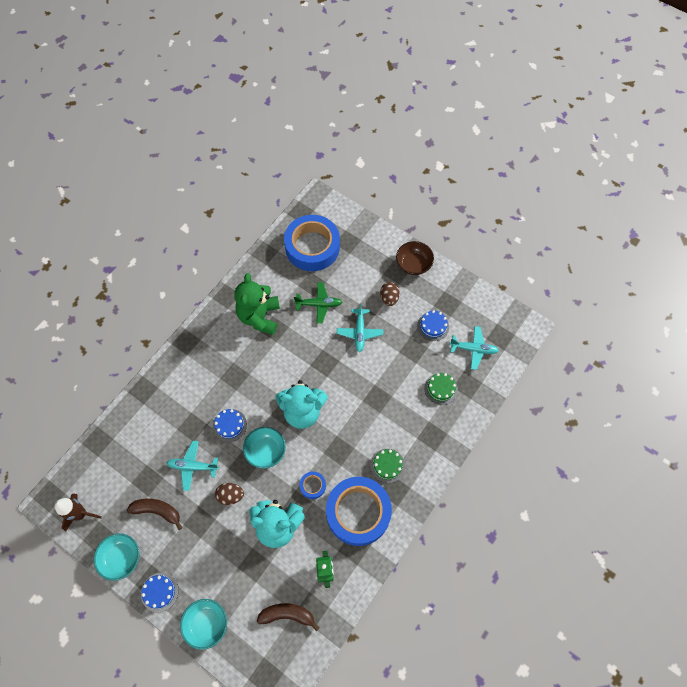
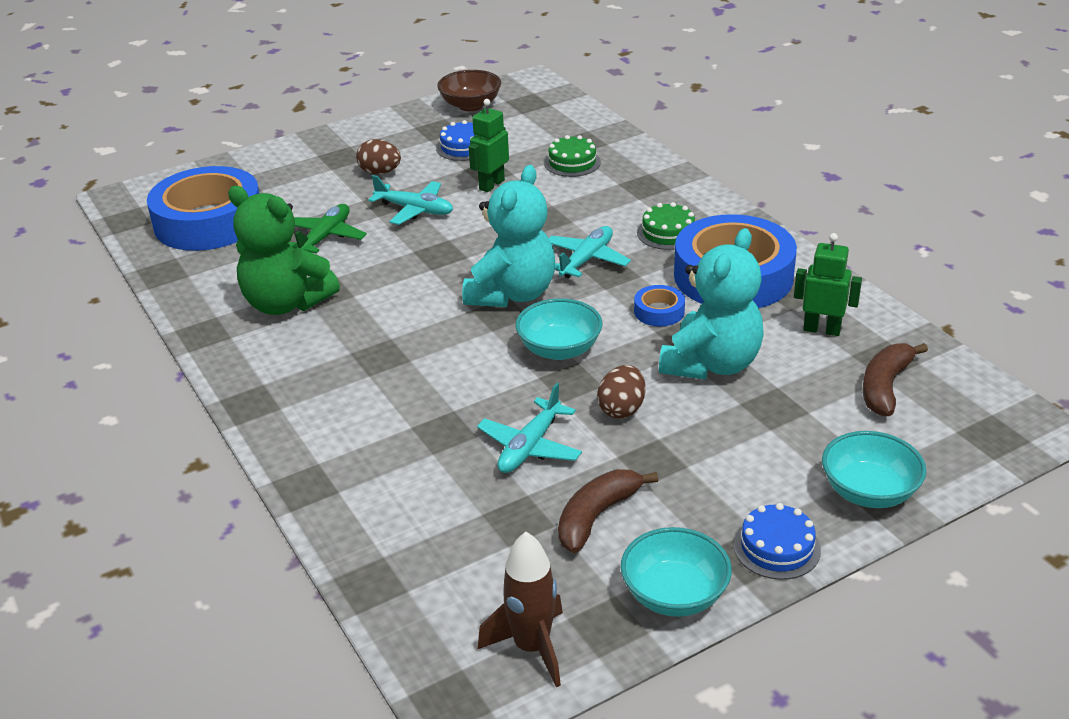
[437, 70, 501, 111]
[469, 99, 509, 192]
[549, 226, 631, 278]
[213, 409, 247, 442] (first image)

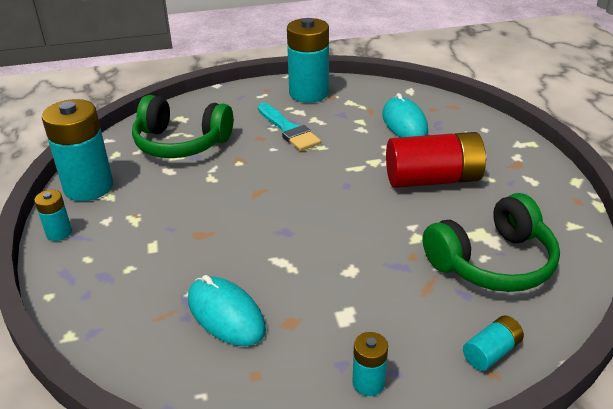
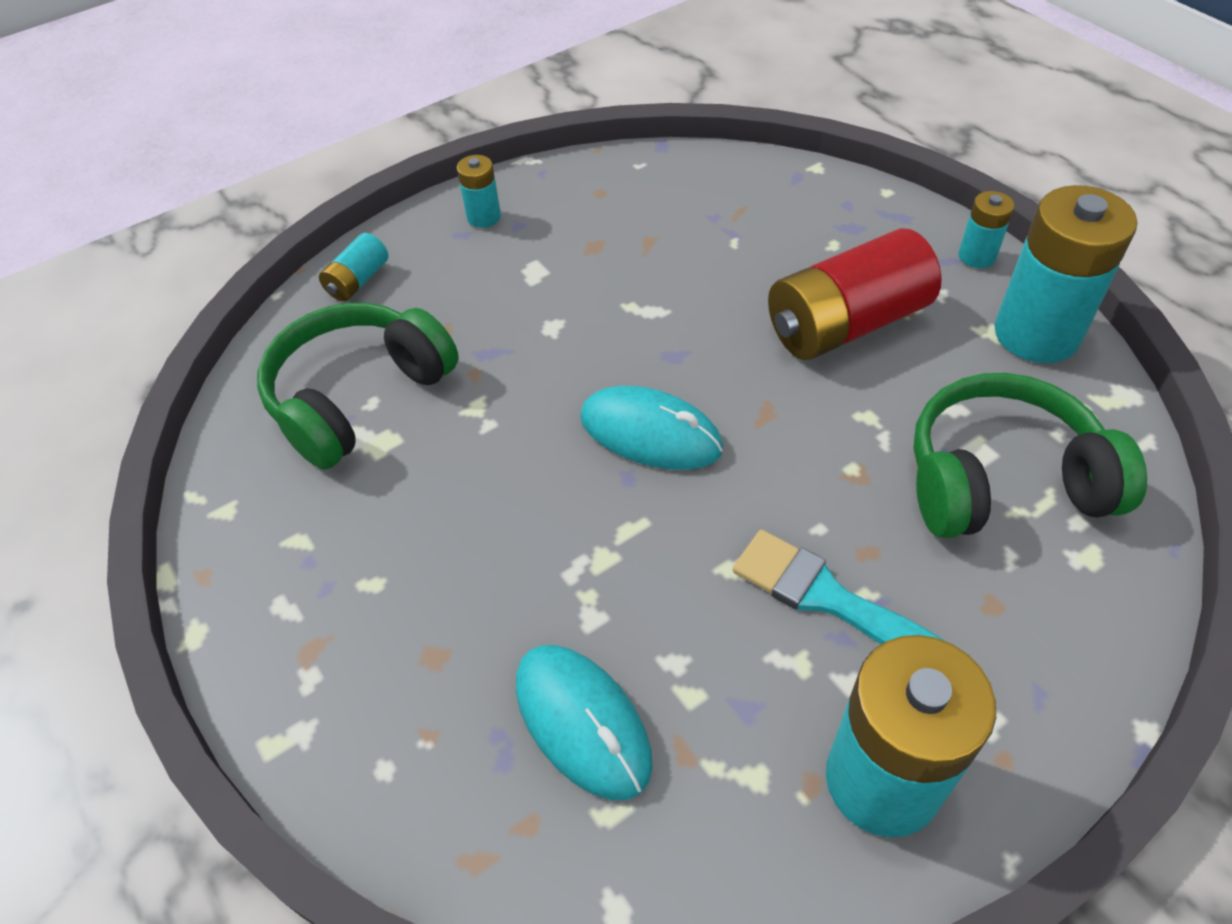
[580, 386, 723, 470]
[768, 228, 942, 360]

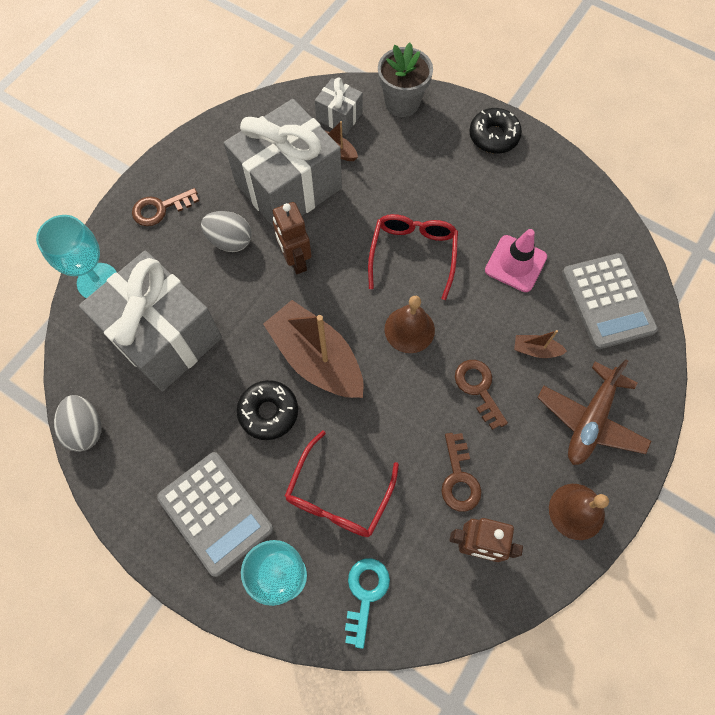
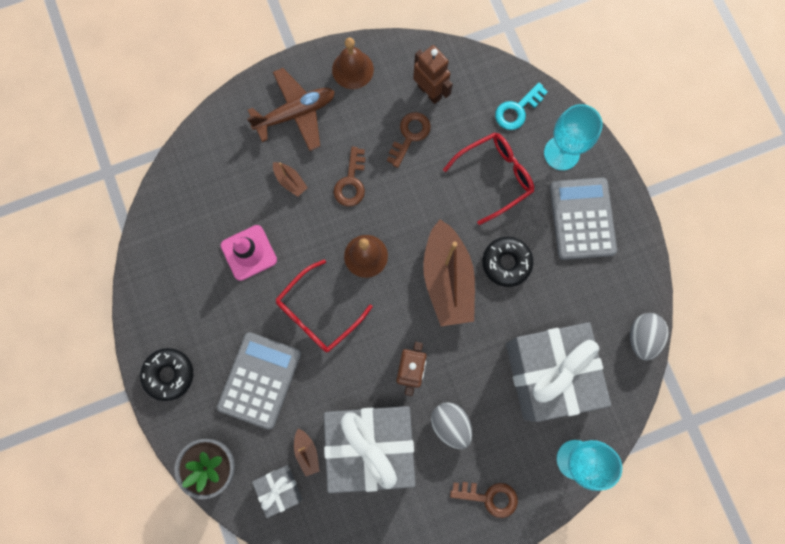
[217, 332, 301, 430]

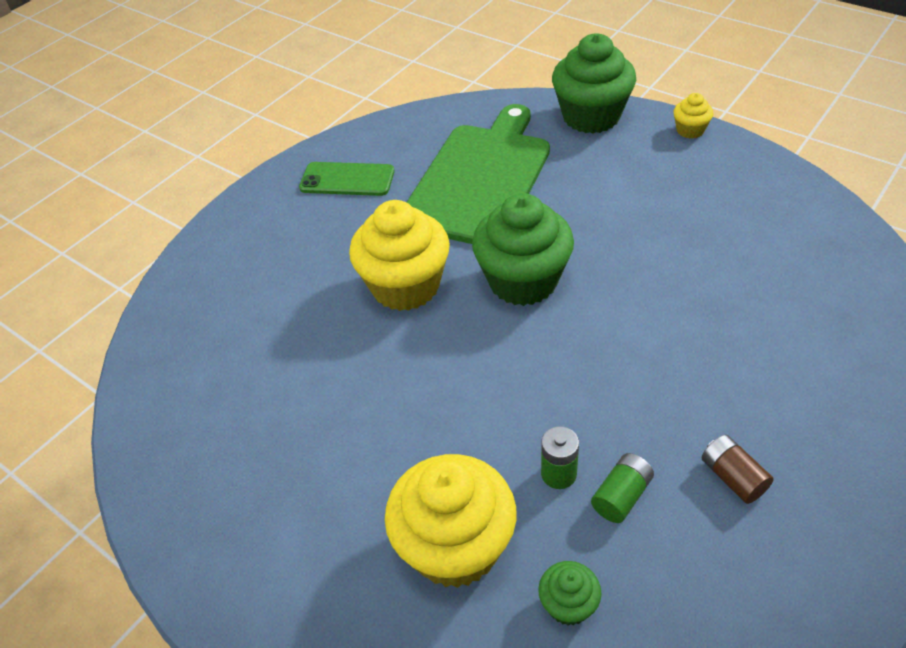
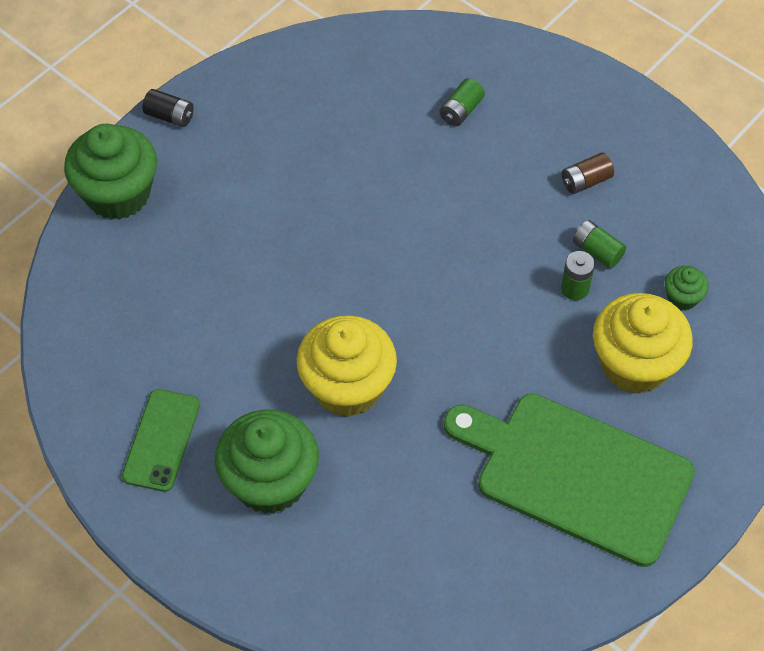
[142, 89, 194, 127]
[215, 409, 319, 514]
[439, 78, 485, 126]
[444, 393, 695, 567]

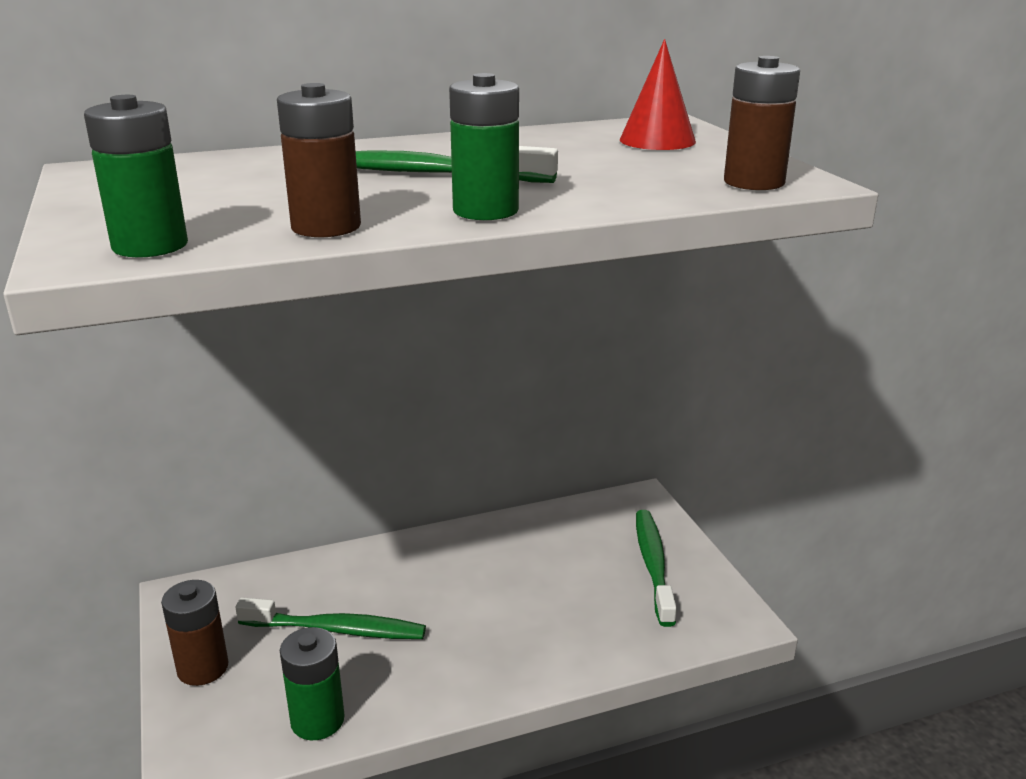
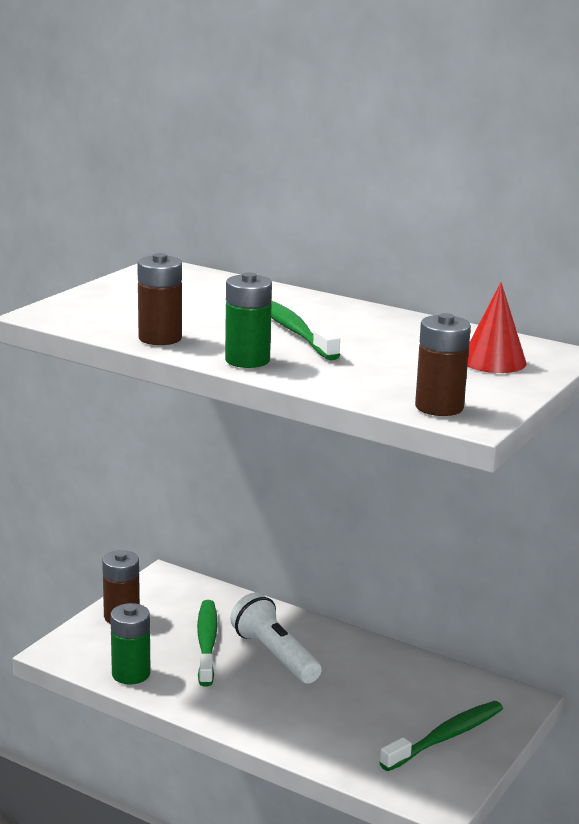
[197, 600, 218, 686]
[230, 592, 322, 684]
[84, 95, 188, 258] (first image)

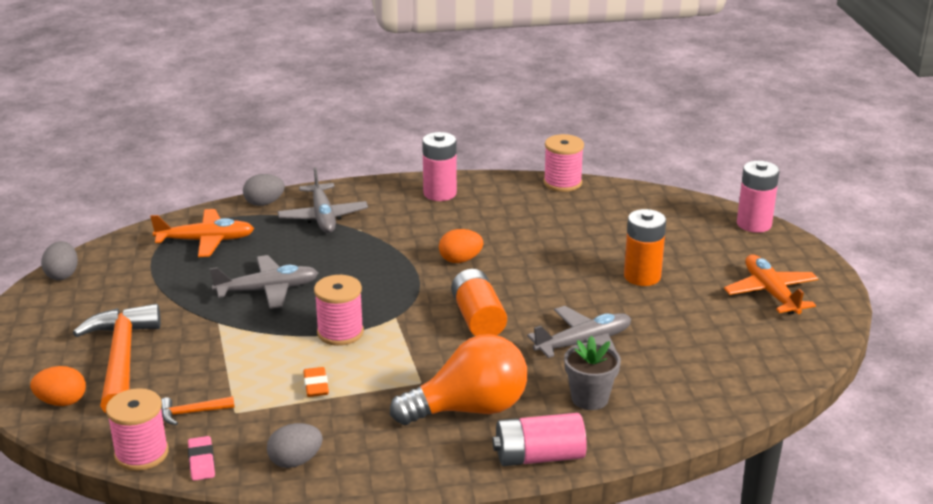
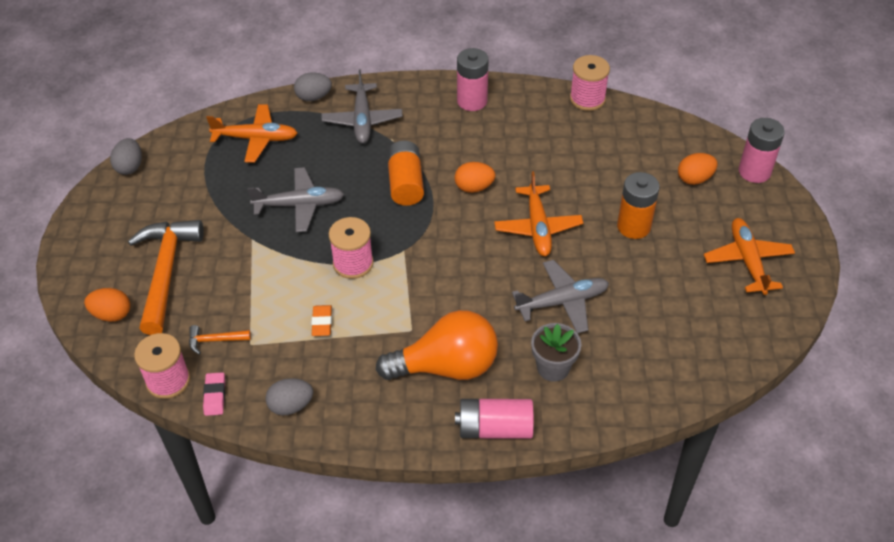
[387, 140, 424, 206]
[494, 171, 583, 256]
[678, 153, 718, 185]

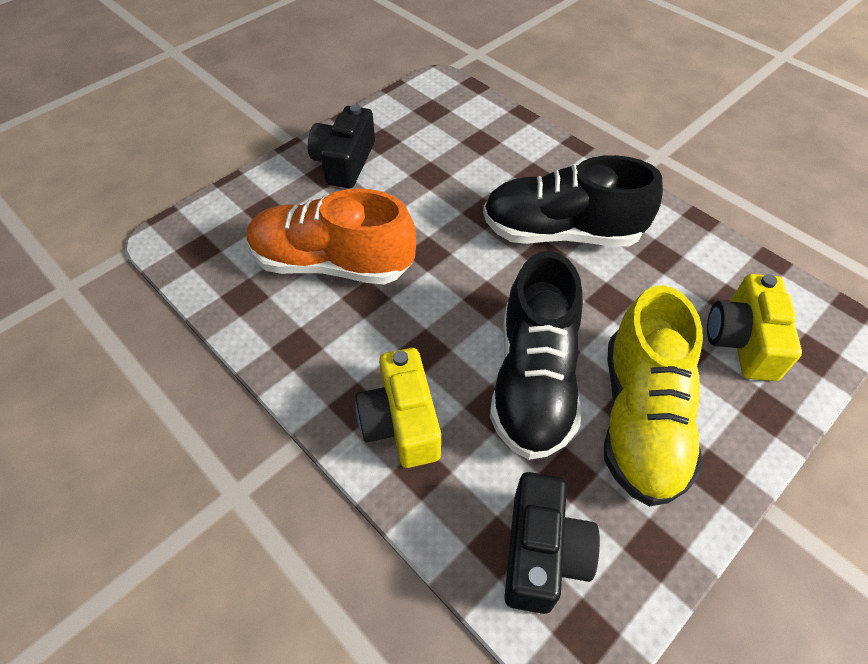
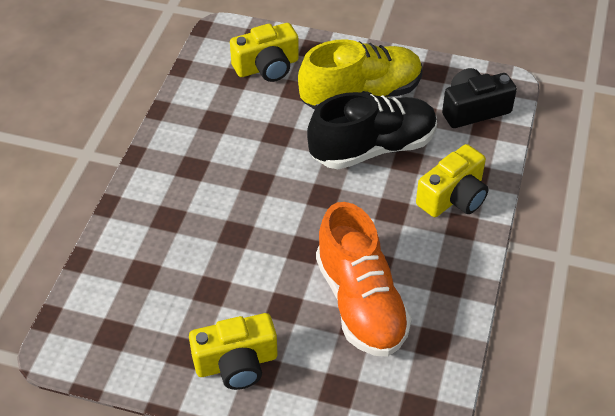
[189, 313, 277, 390]
[483, 155, 663, 247] (first image)

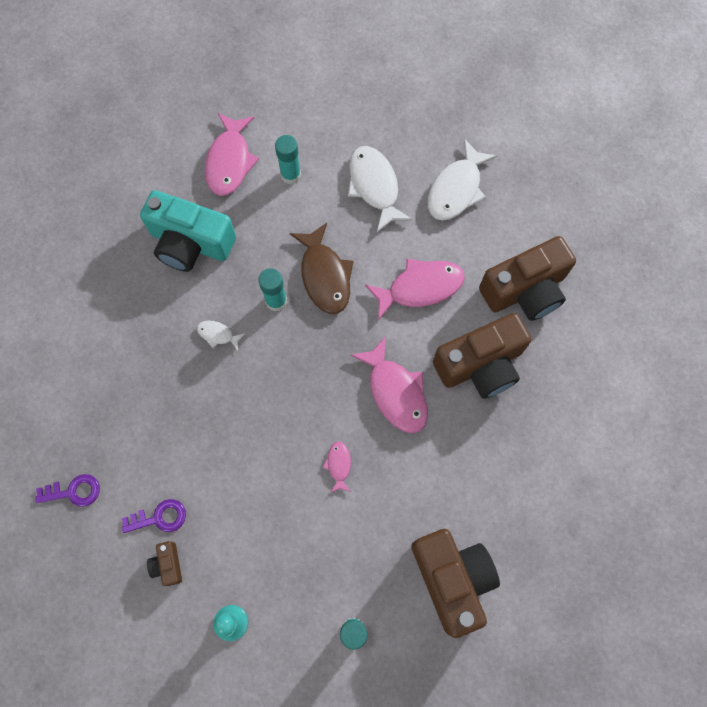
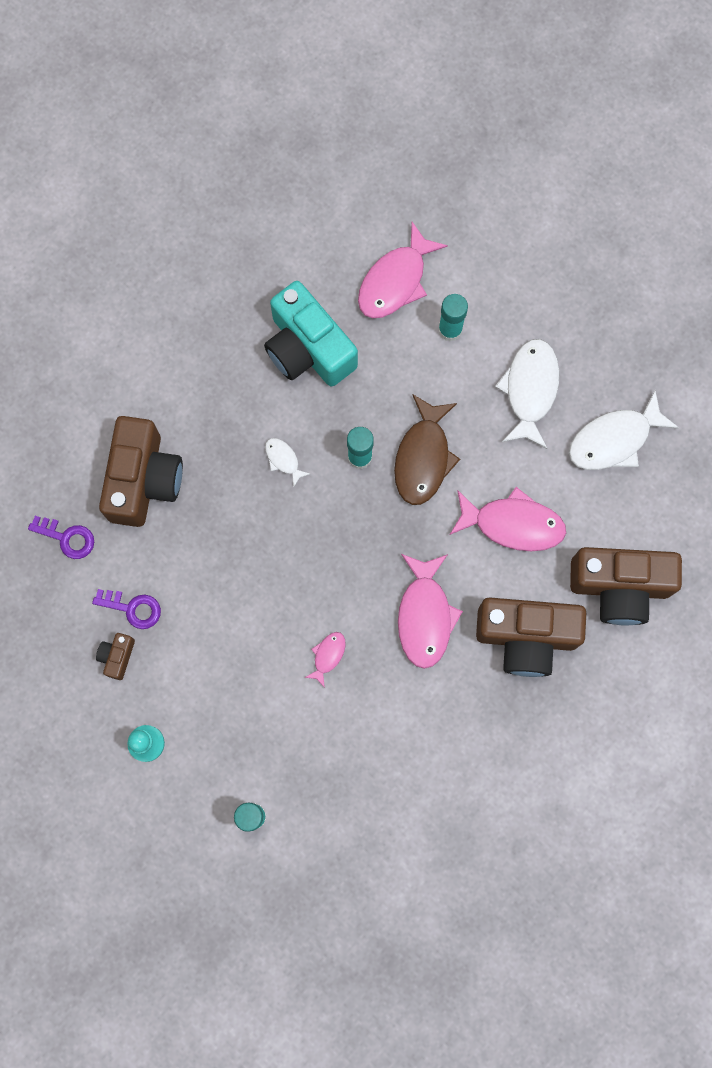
[99, 416, 183, 527]

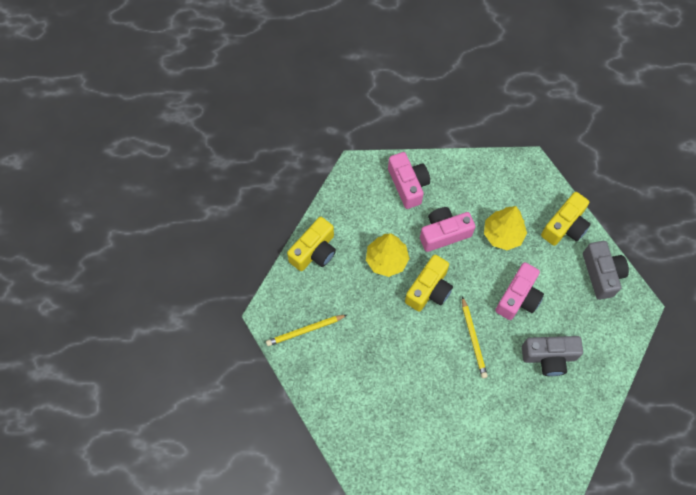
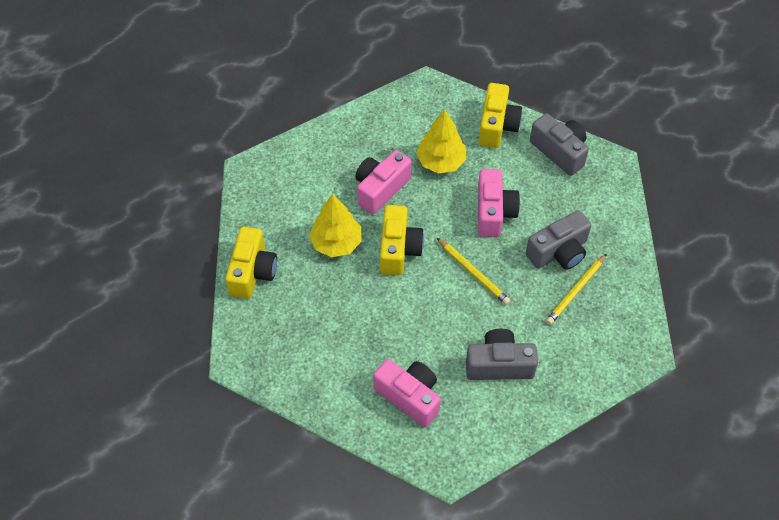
[373, 359, 441, 427]
[466, 329, 538, 380]
[546, 253, 607, 325]

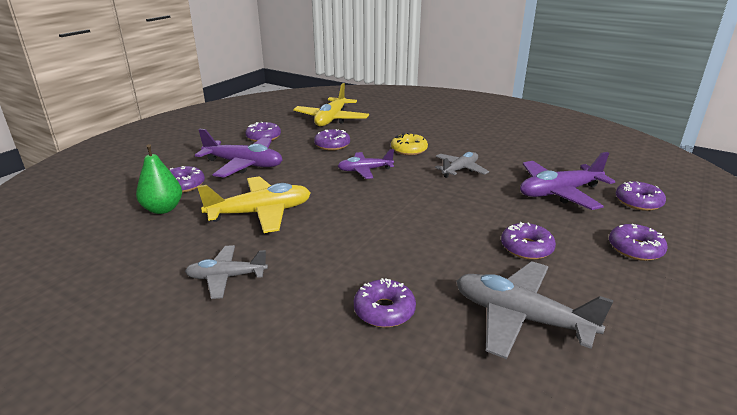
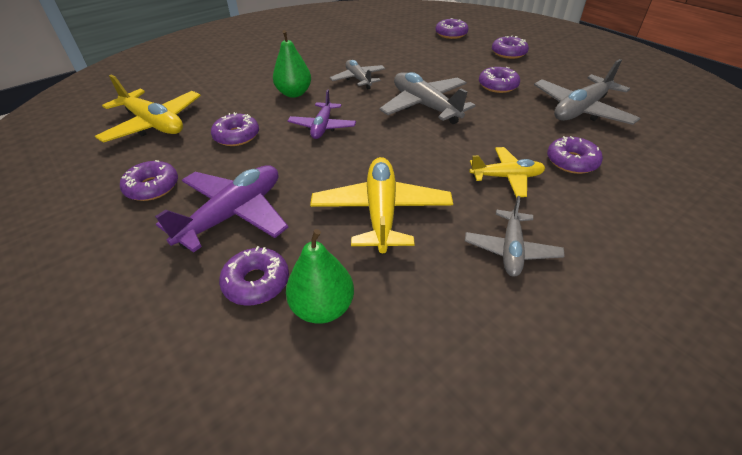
[273, 30, 311, 98]
[379, 72, 476, 124]
[469, 147, 545, 197]
[520, 152, 615, 210] (first image)

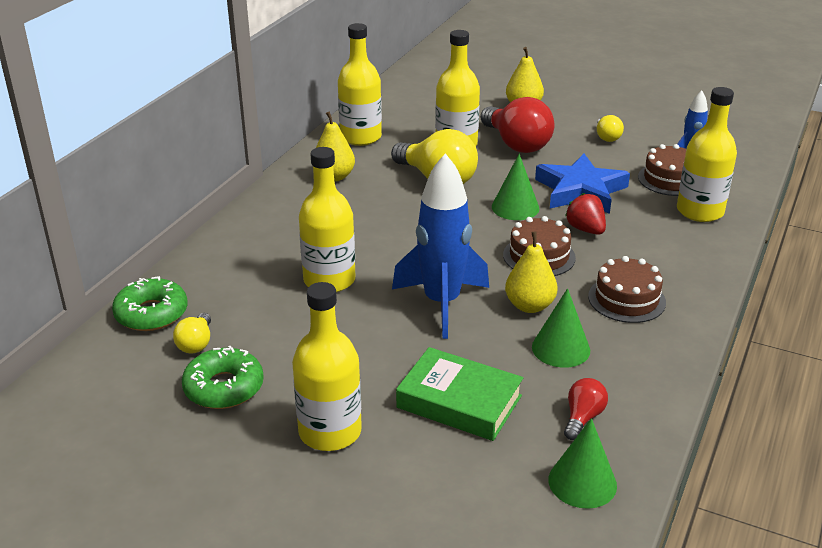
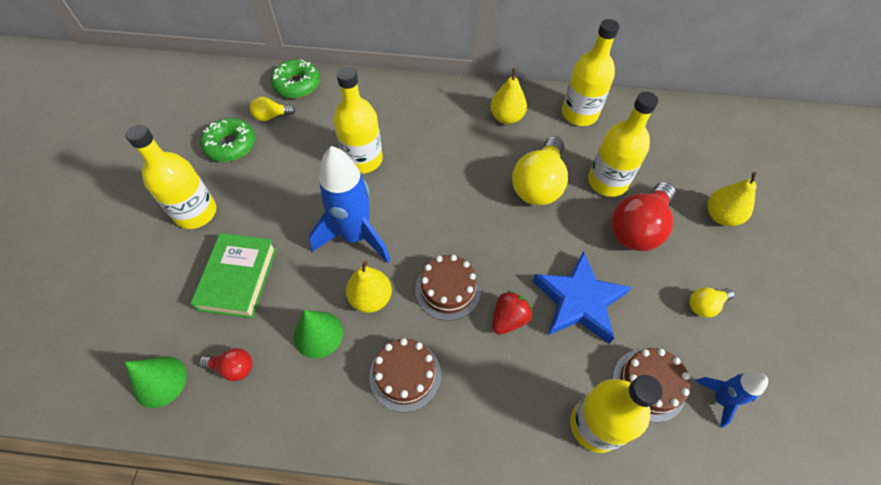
[492, 154, 539, 220] (first image)

